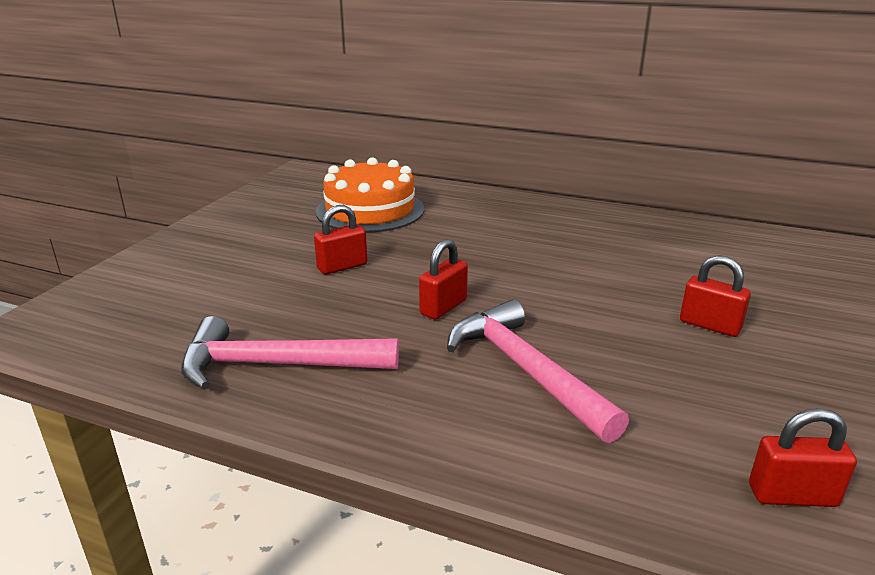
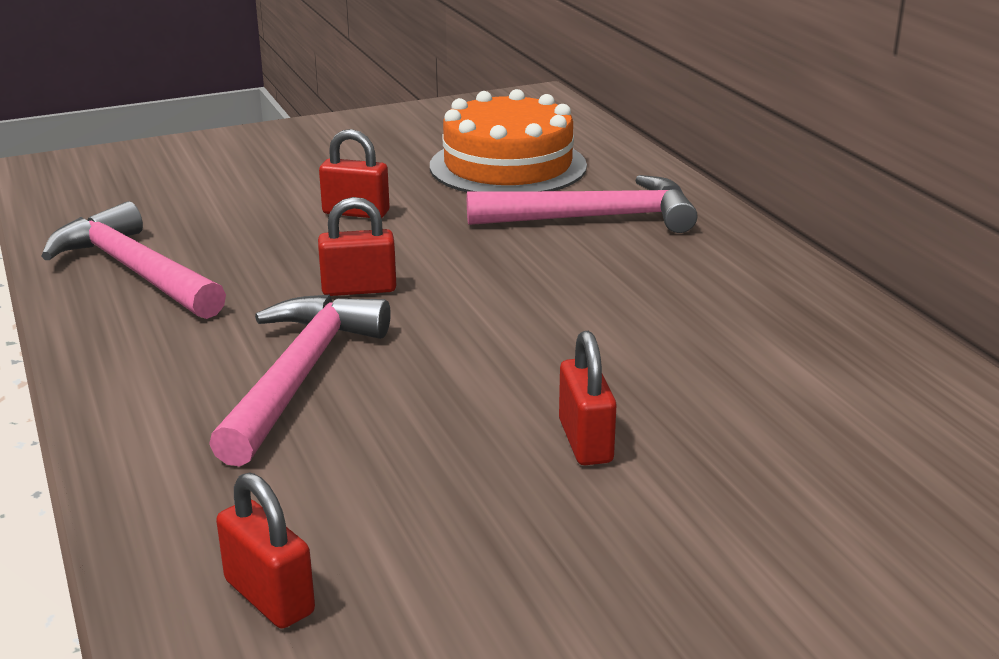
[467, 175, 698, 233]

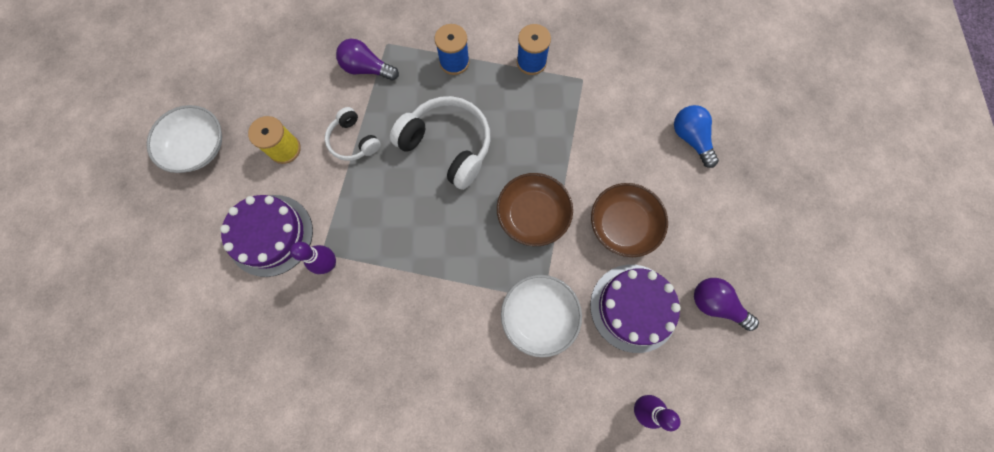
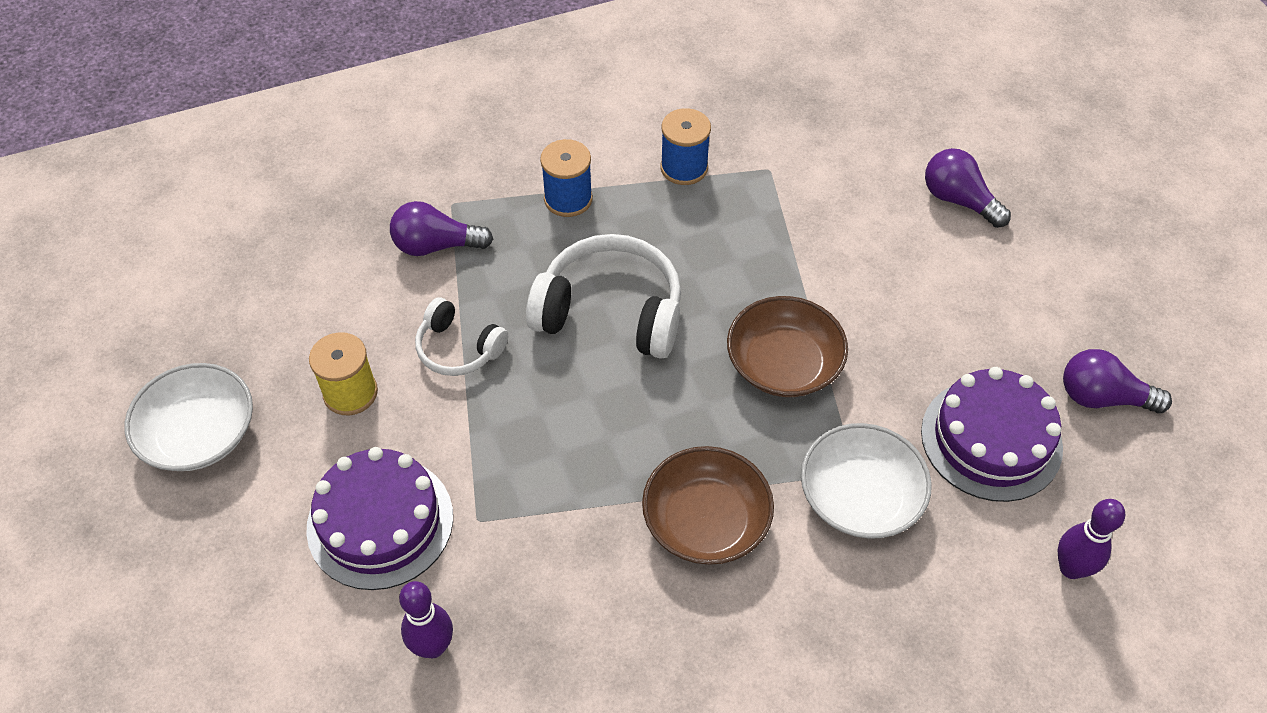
[399, 581, 453, 658]
[642, 446, 774, 565]
[925, 148, 1011, 228]

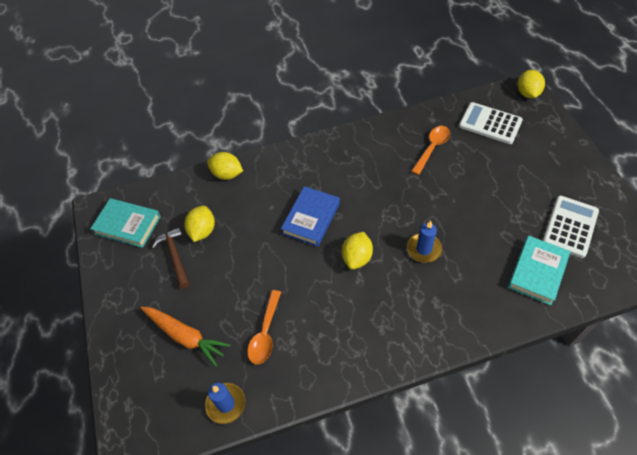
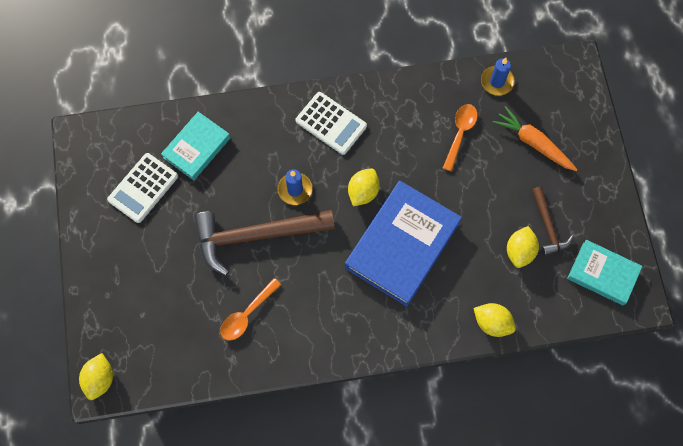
[194, 210, 335, 276]
[296, 92, 367, 155]
[345, 181, 462, 307]

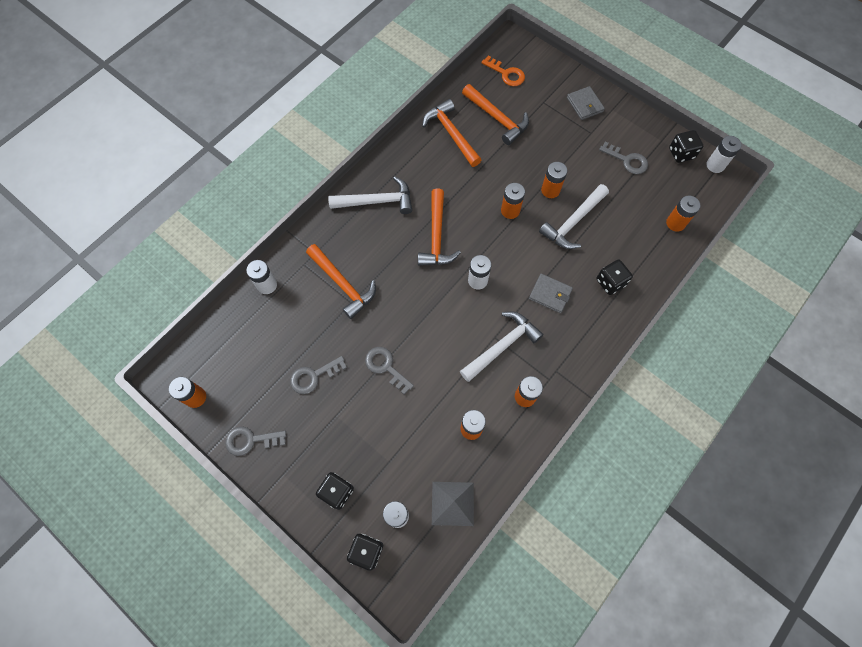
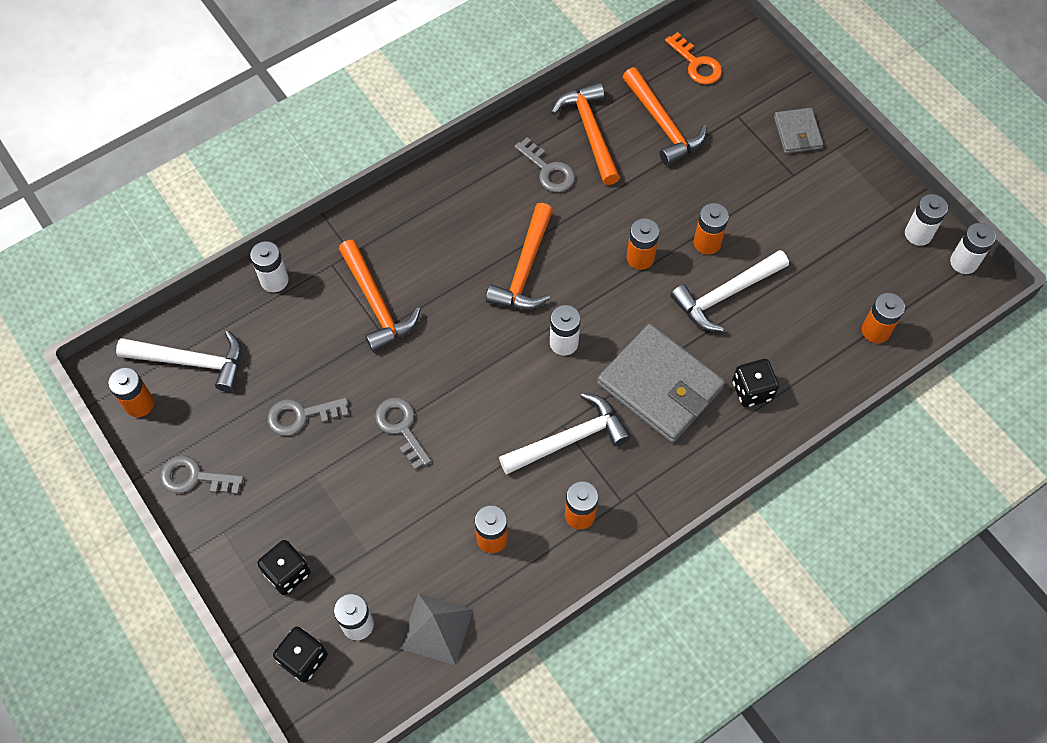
[116, 331, 242, 392]
[514, 137, 575, 192]
[597, 324, 725, 443]
[905, 194, 948, 246]

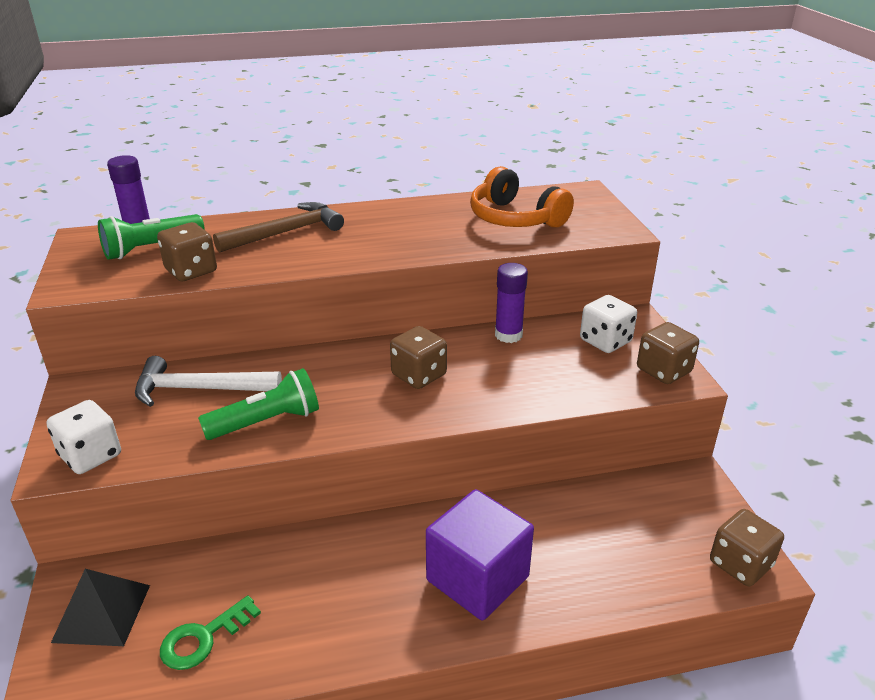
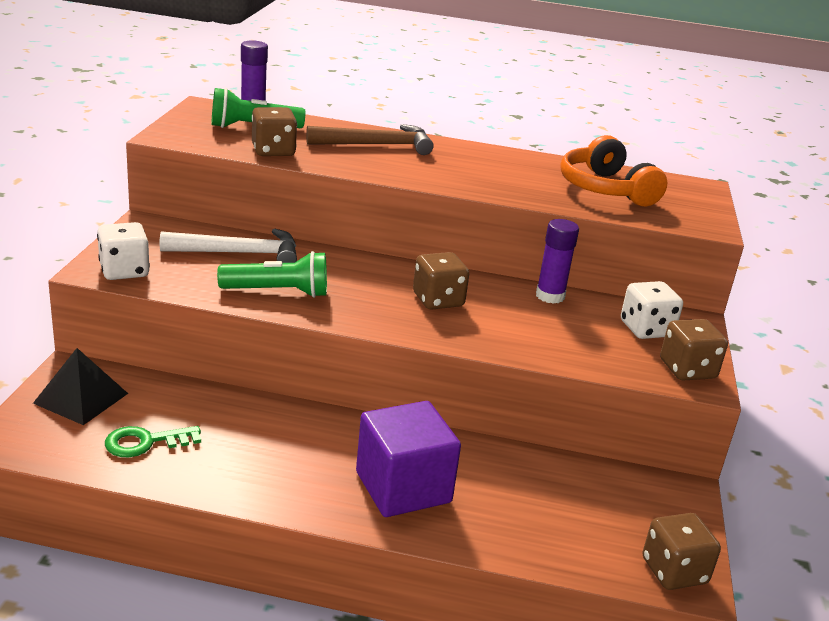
[160, 229, 297, 263]

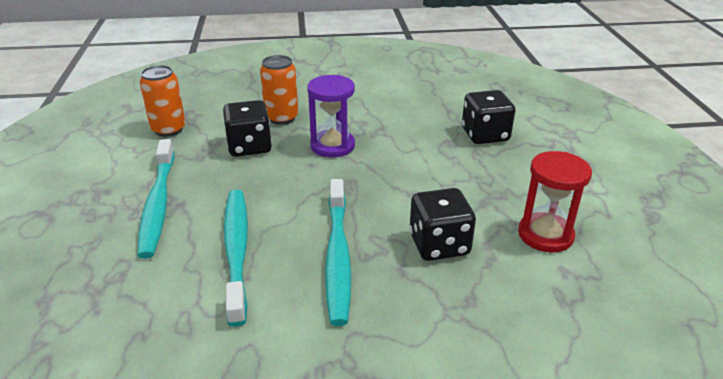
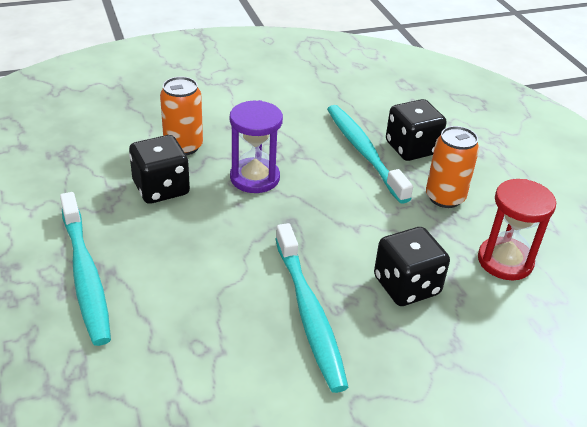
[327, 105, 413, 204]
[426, 126, 479, 208]

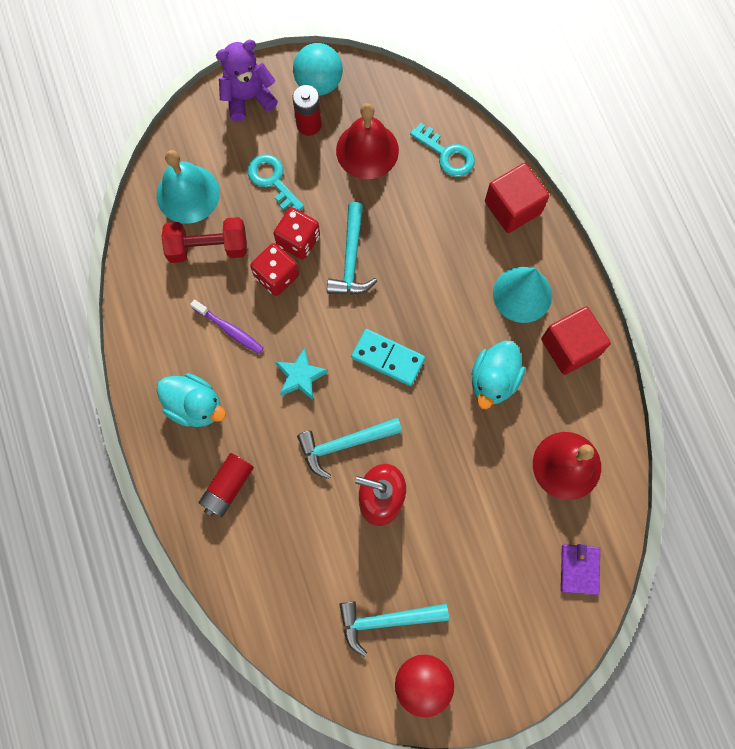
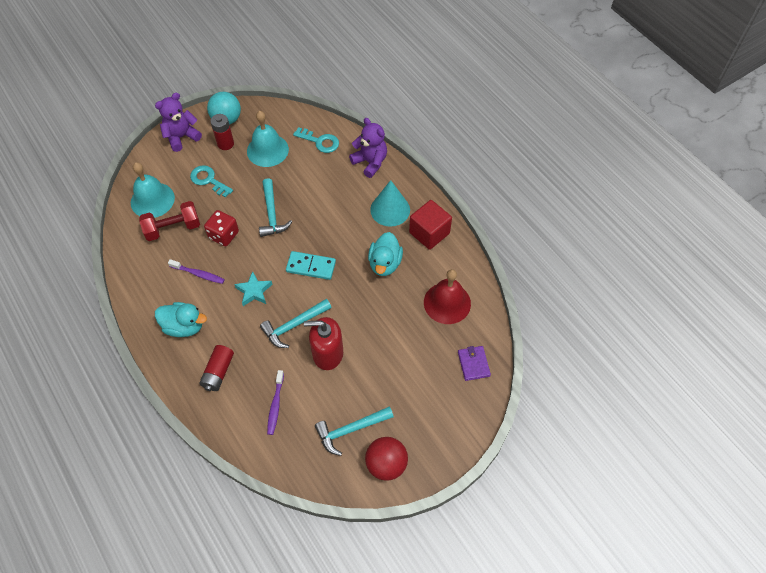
[247, 111, 289, 167]
[267, 370, 284, 435]
[349, 118, 387, 178]
[274, 207, 320, 260] (first image)

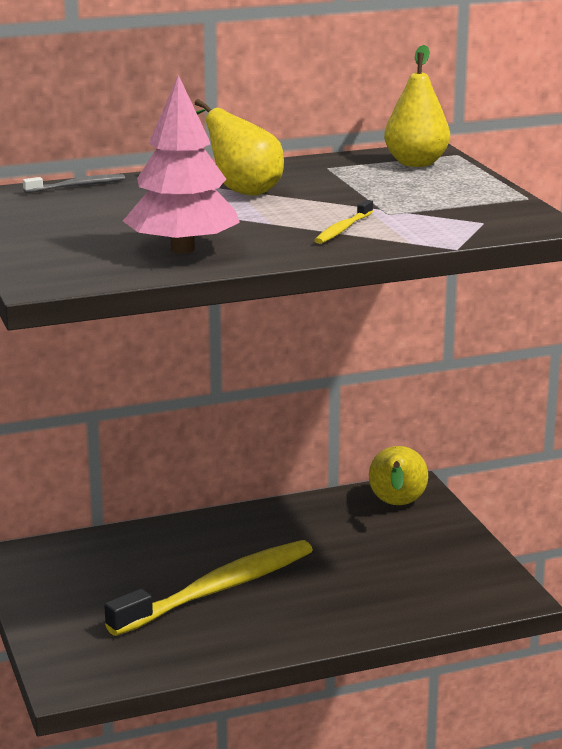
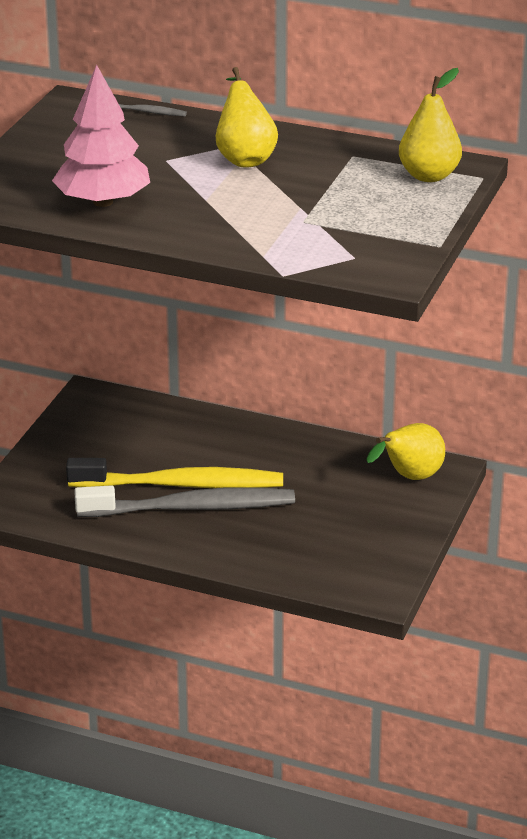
[74, 485, 295, 517]
[314, 200, 373, 244] (first image)

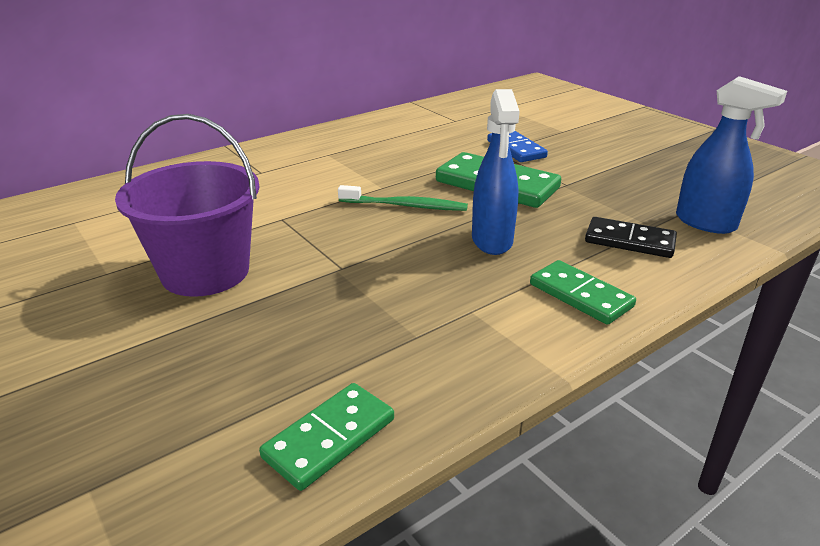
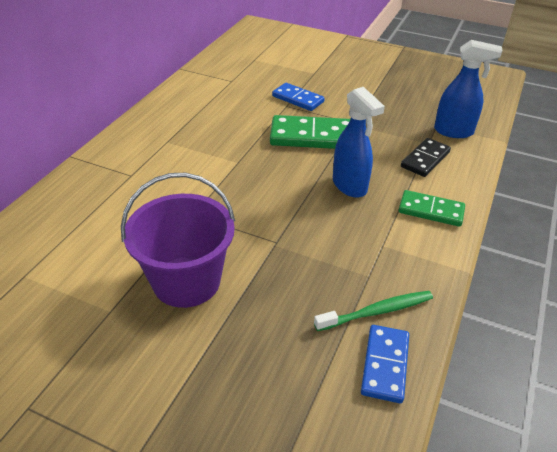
[314, 291, 433, 331]
[361, 325, 409, 403]
[401, 138, 451, 177]

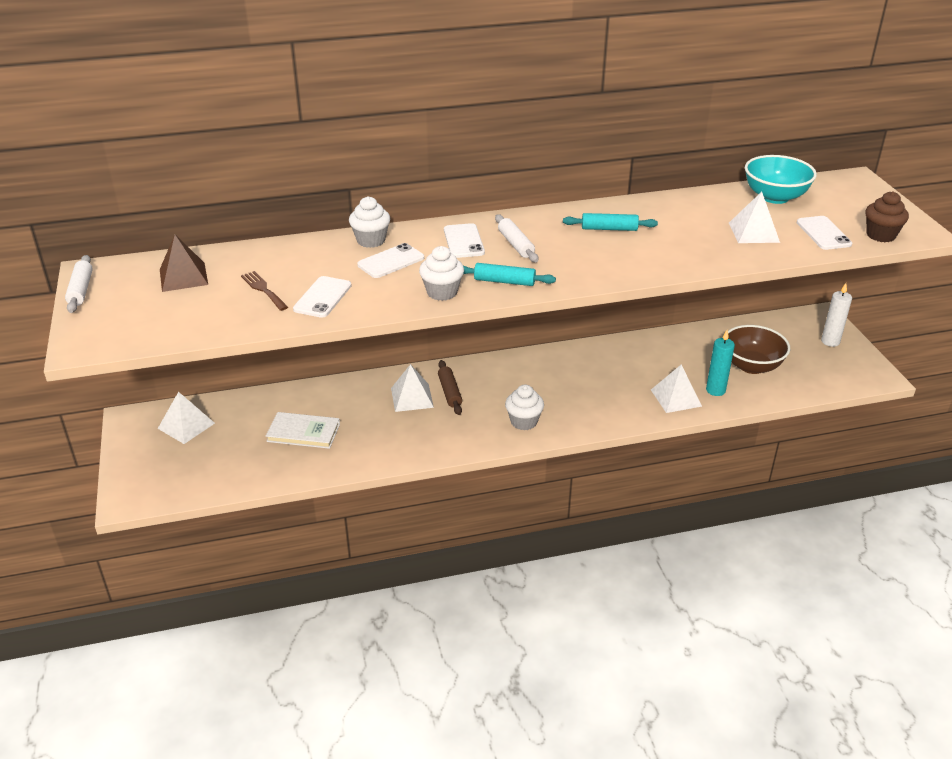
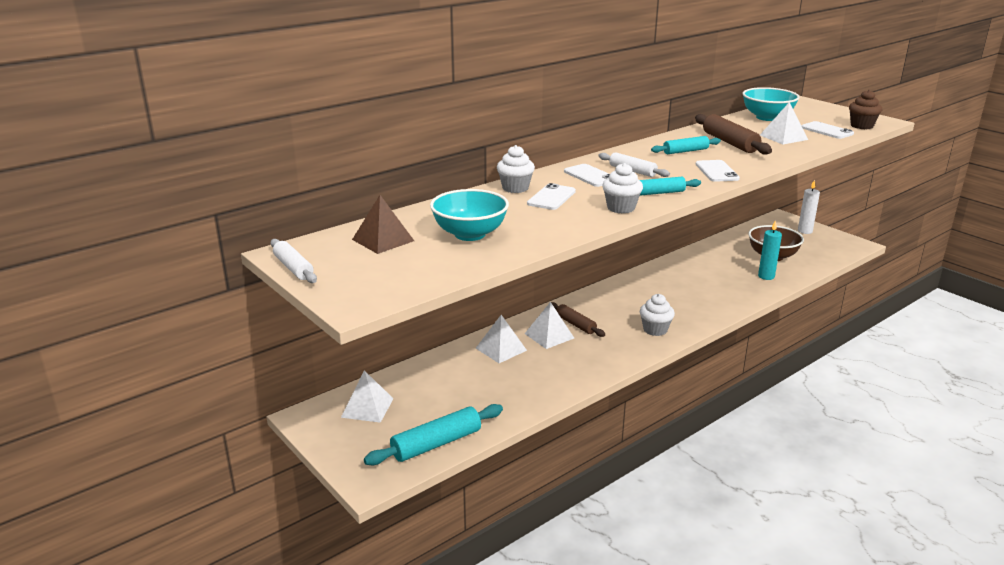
[364, 404, 503, 465]
[430, 189, 509, 241]
[476, 315, 527, 363]
[695, 114, 772, 155]
[696, 160, 740, 182]
[266, 412, 340, 449] (first image)

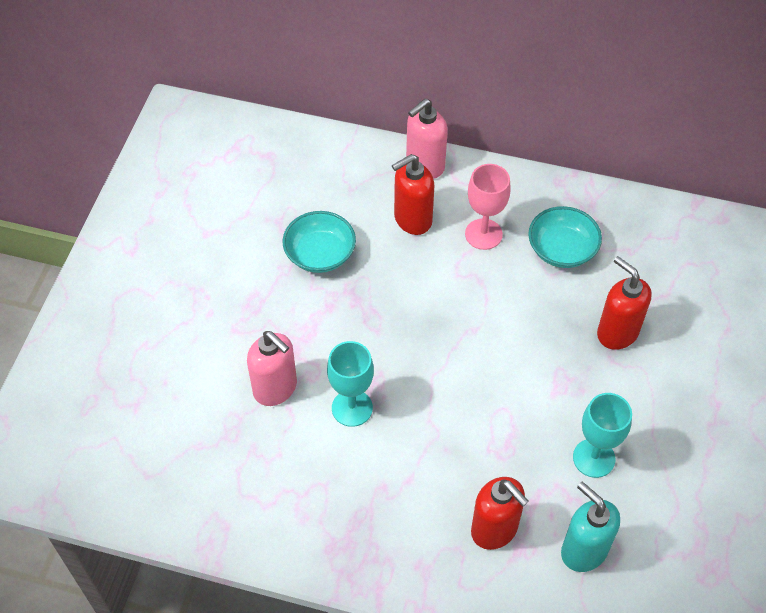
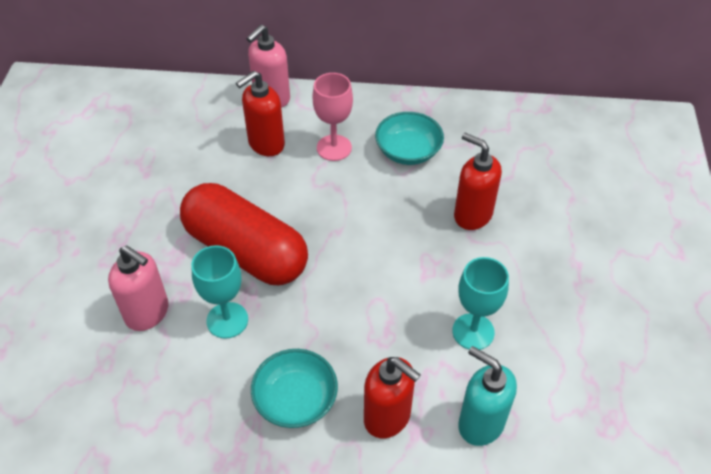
[180, 183, 308, 285]
[251, 349, 338, 428]

